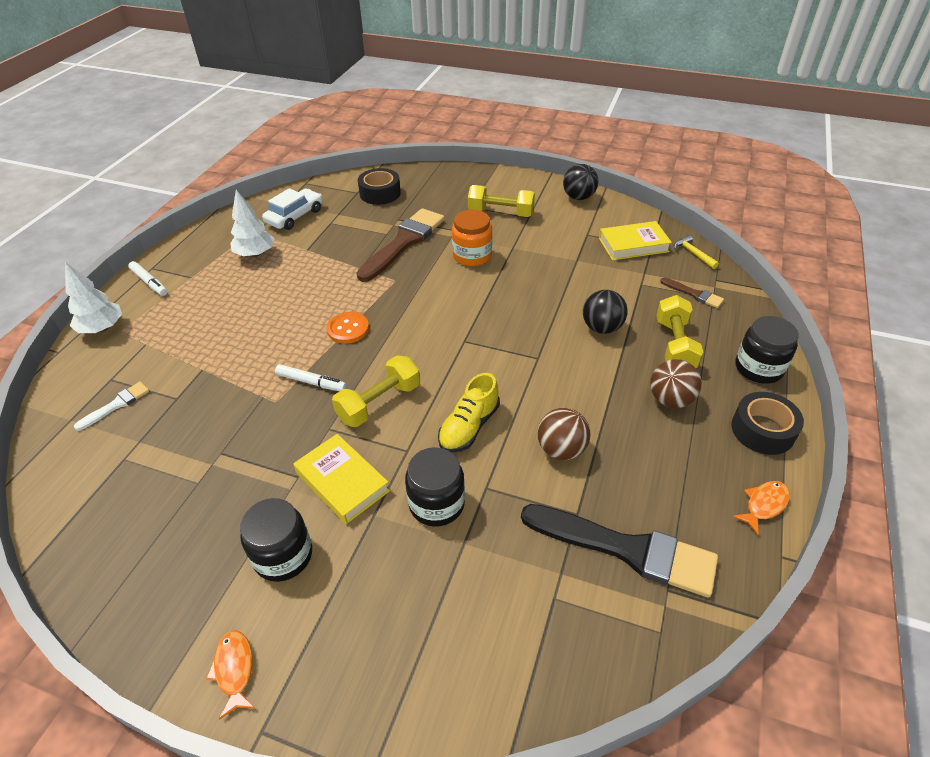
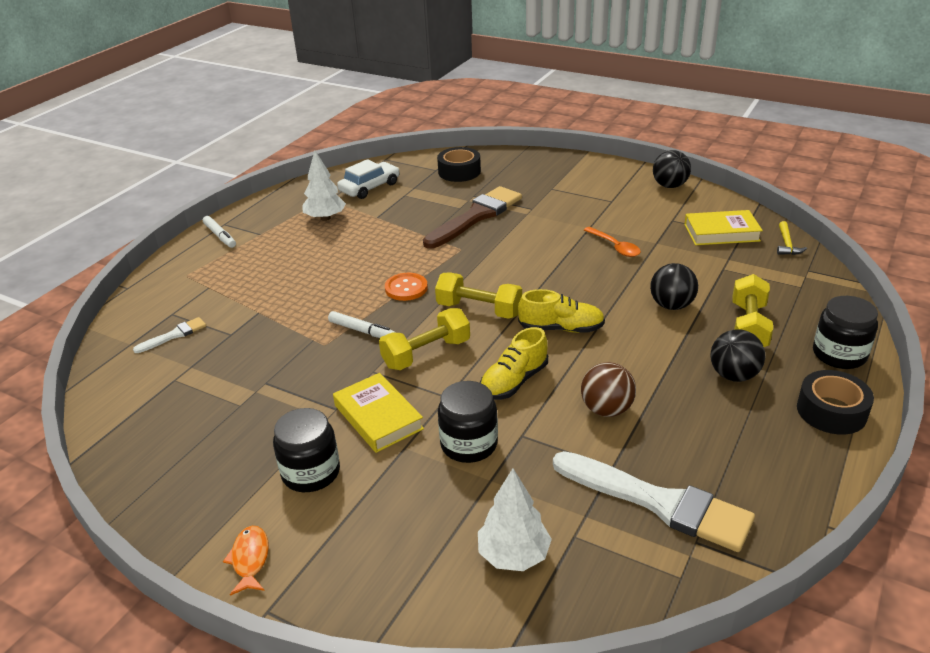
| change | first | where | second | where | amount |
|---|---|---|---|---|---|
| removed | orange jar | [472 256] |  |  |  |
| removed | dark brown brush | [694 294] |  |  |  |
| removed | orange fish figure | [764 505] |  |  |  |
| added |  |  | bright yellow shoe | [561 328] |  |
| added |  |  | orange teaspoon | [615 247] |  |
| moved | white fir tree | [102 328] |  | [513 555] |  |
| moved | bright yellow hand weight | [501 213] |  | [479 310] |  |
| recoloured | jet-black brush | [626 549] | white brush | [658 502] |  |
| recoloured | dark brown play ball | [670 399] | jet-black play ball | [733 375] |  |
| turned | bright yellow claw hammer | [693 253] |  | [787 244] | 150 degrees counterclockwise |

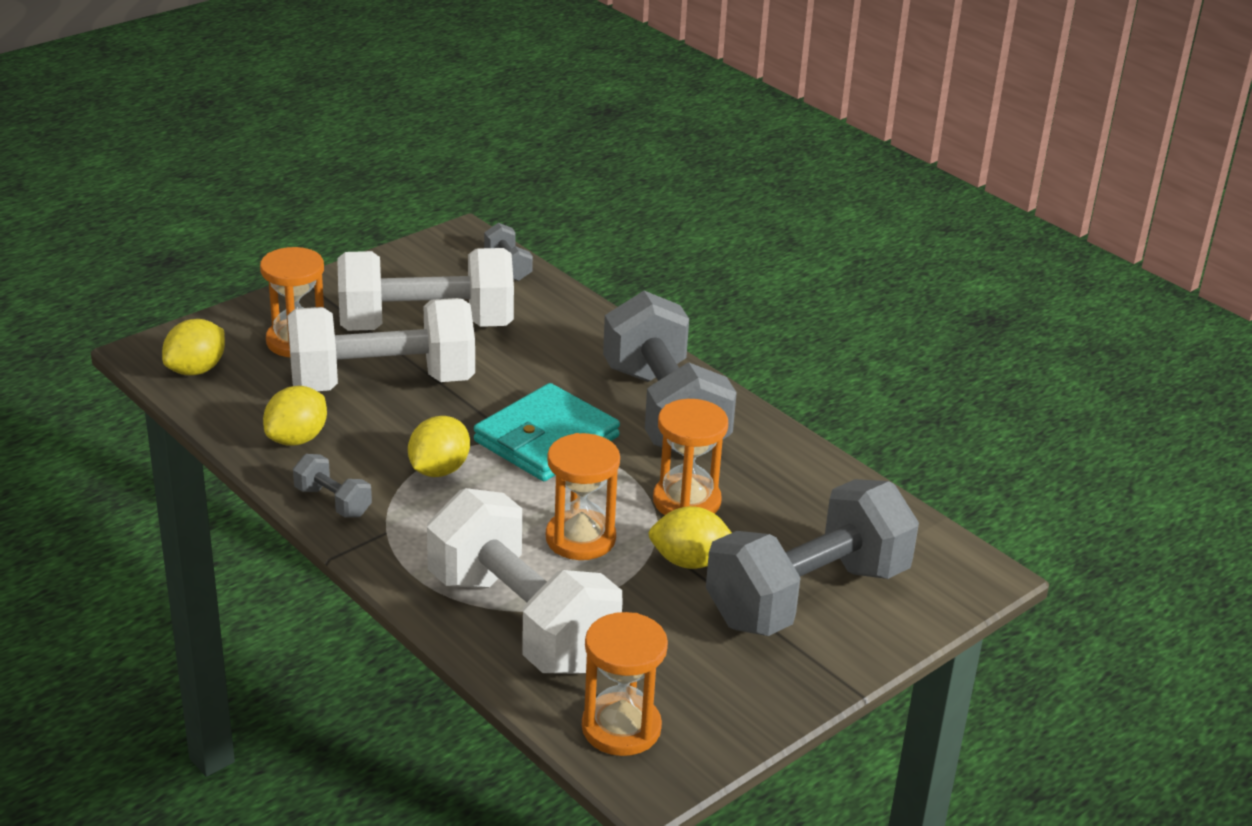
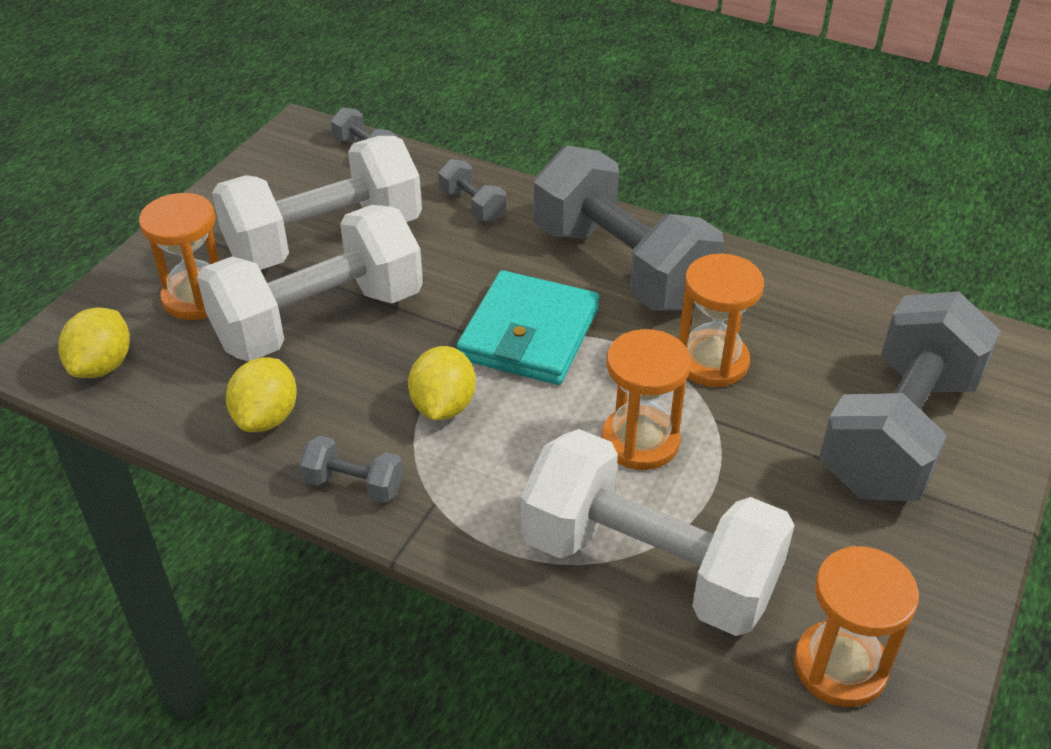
| change | first | where | second | where | amount |
|---|---|---|---|---|---|
| removed | bright yellow citrus fruit | [690 561] |  |  |  |
| added |  |  | grey hand weight | [472 205] |  |

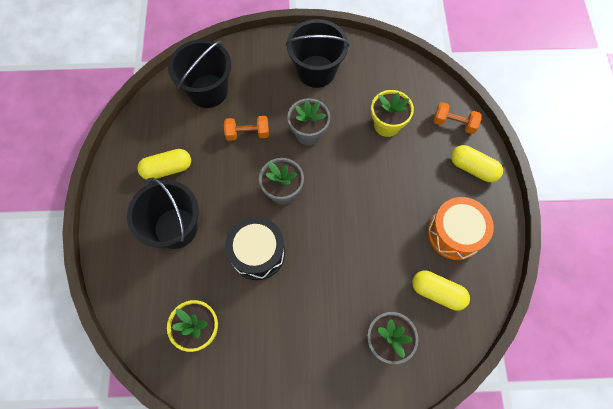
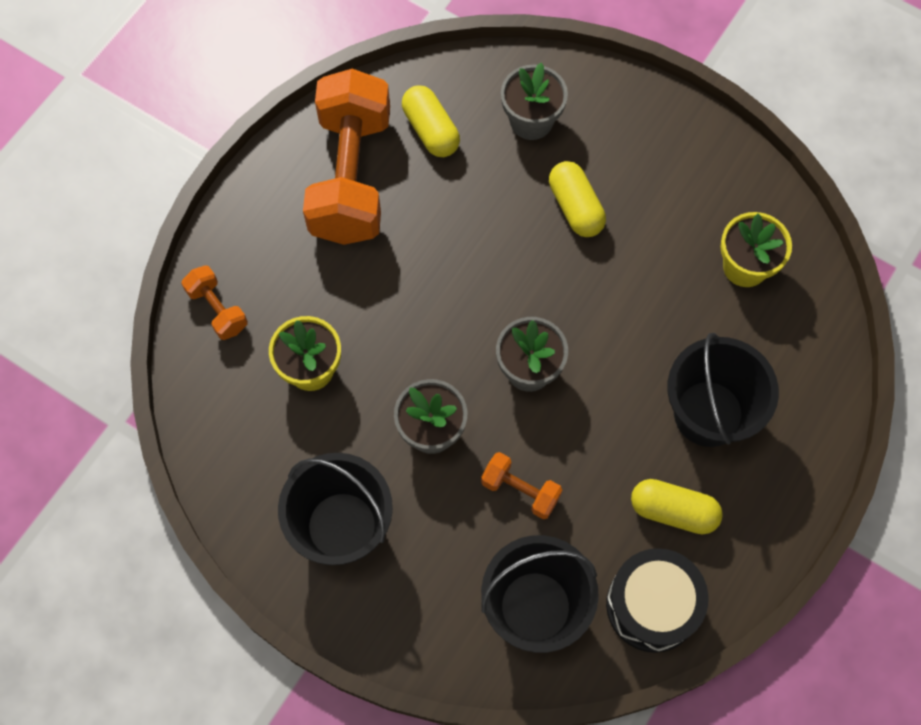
| change | first | where | second | where | amount |
|---|---|---|---|---|---|
| moved | jet-black toy drum | [257 252] |  | [652 605] |  |
| moved | bright yellow pill | [472 168] |  | [575 207] |  |
| replaced | orange toy drum | [454 233] | orange hand weight | [351 176] |  |

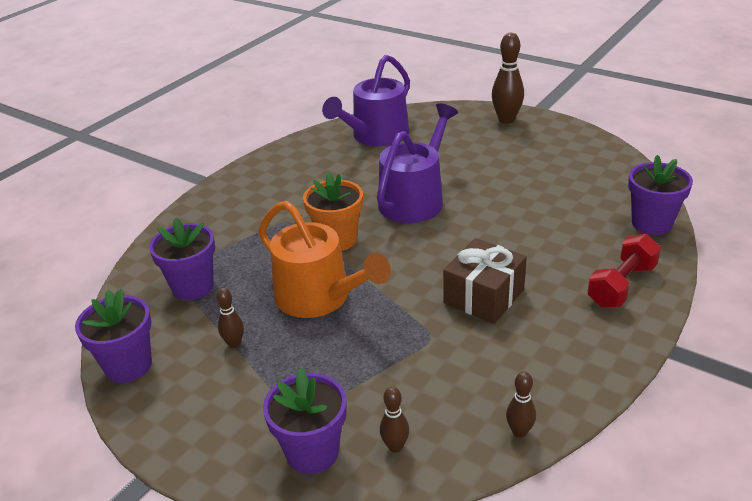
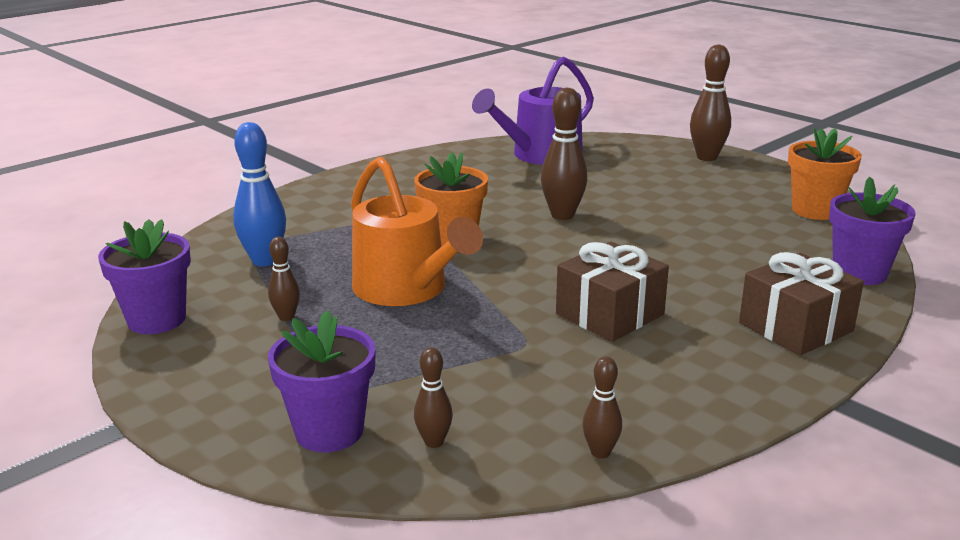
| change | first | where | second | where | amount |
|---|---|---|---|---|---|
| added |  |  | orange plant pot | [815 210] |  |
| replaced | purple plant pot | [193 287] | royal blue tenpin | [264 260] |  |
| replaced | purple sprinkling can | [415 199] | dark brown tenpin | [562 215] |  |
| replaced | red hand weight | [621 285] | dark brown present | [796 327] |  |

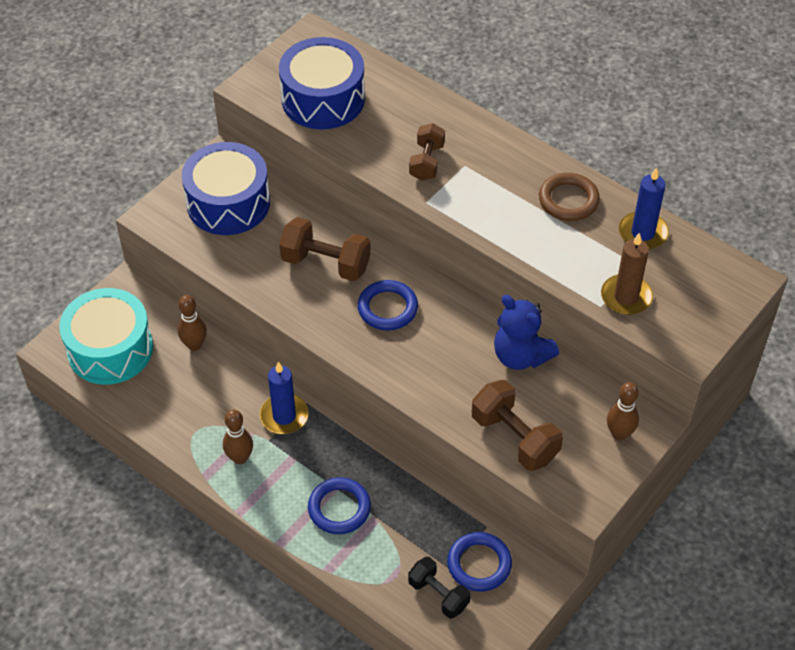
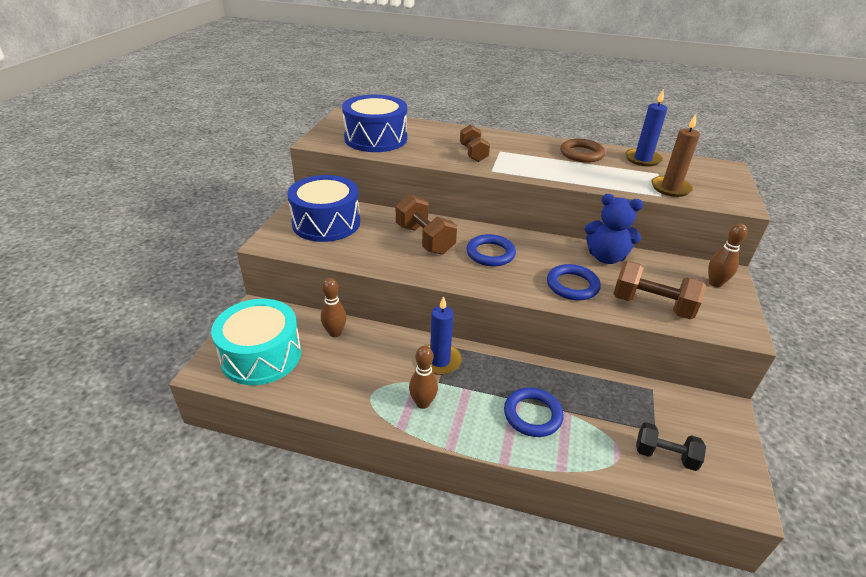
| change | first | where | second | where | amount |
|---|---|---|---|---|---|
| moved | royal blue hoop | [479 564] |  | [572 285] |  |
| turned | dark brown hand weight | [326 263] |  | [425 239] | 60 degrees clockwise |

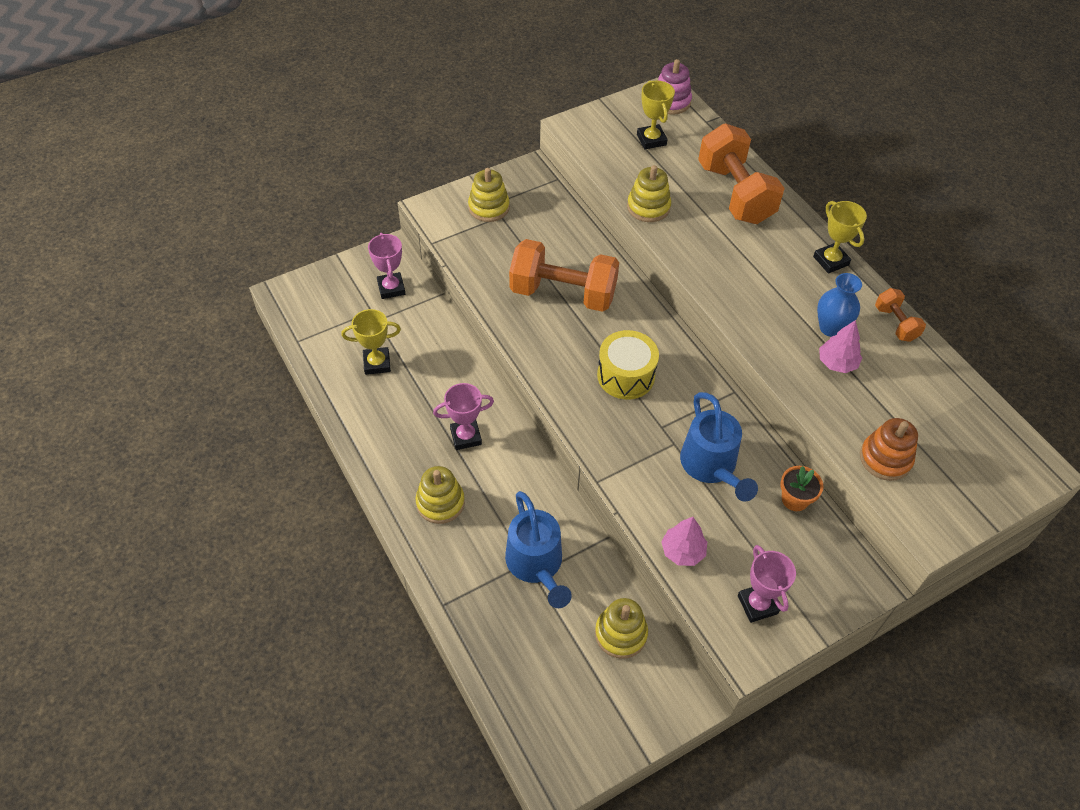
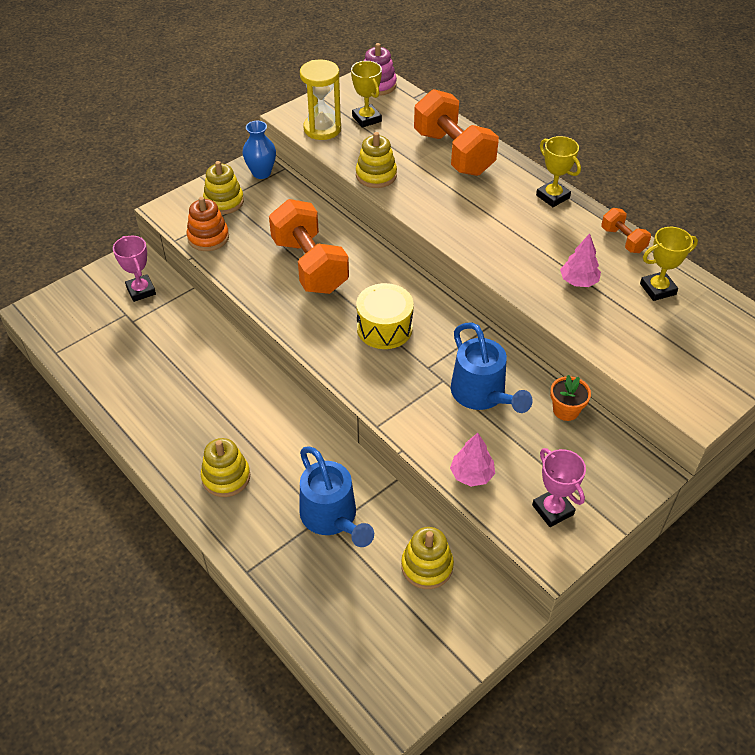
| change | first | where | second | where | amount |
|---|---|---|---|---|---|
| removed | pink prize cup | [466 436] |  |  |  |
| added |  |  | bright yellow sand timer | [322 129] |  |
| moved | bright yellow prize cup | [377 363] |  | [657 289] |  |
| moved | royal blue flower vase | [830 328] |  | [261 173] |  |
| moved | orange ring stacker | [885 459] |  | [208 237] |  |
| turned | orange hand weight | [563 293] |  | [310 265] | 60 degrees clockwise |

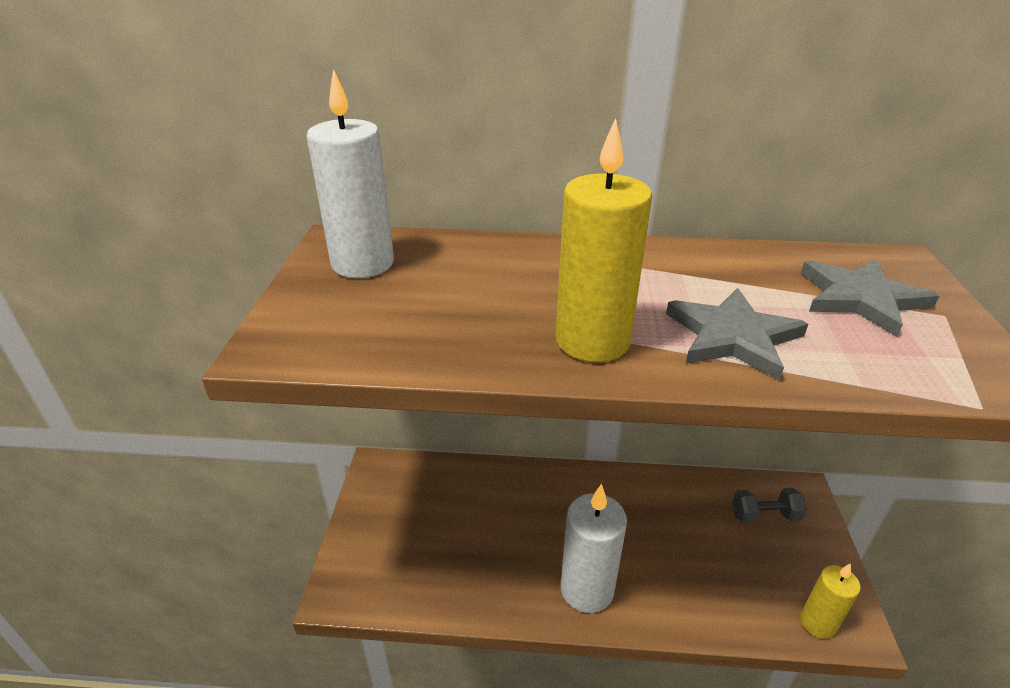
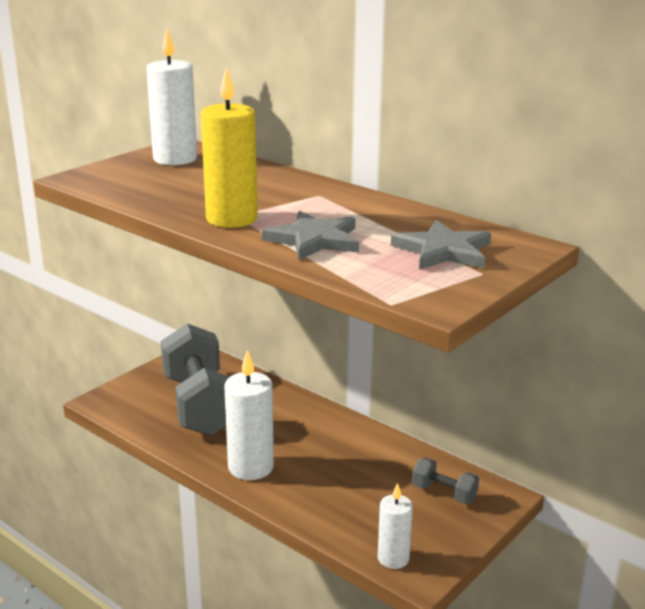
| change | first | where | second | where | amount |
|---|---|---|---|---|---|
| added |  |  | grey hand weight | [200 405] |  |
| recoloured | bright yellow wax candle | [817 623] | white wax candle | [393 558] |  |

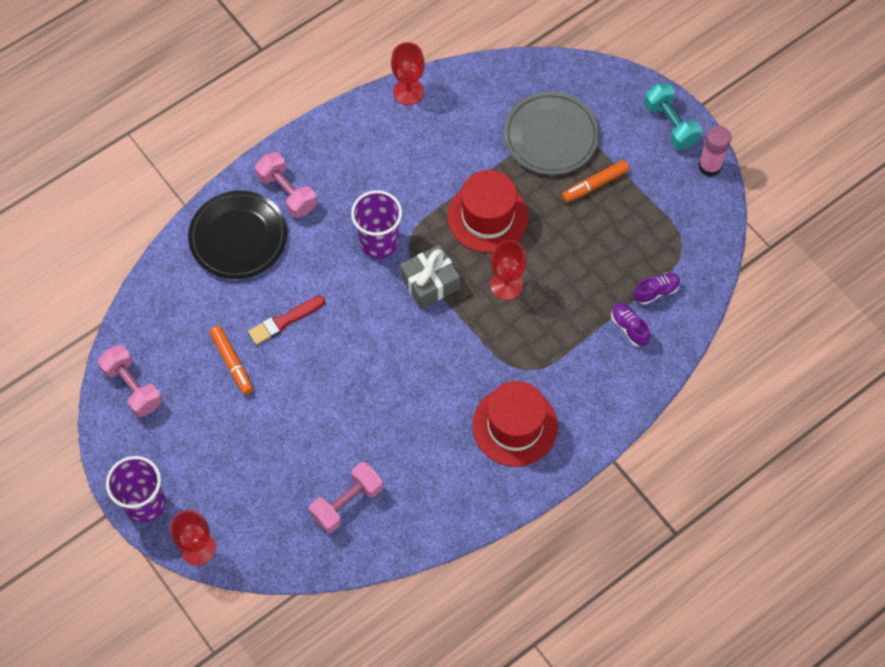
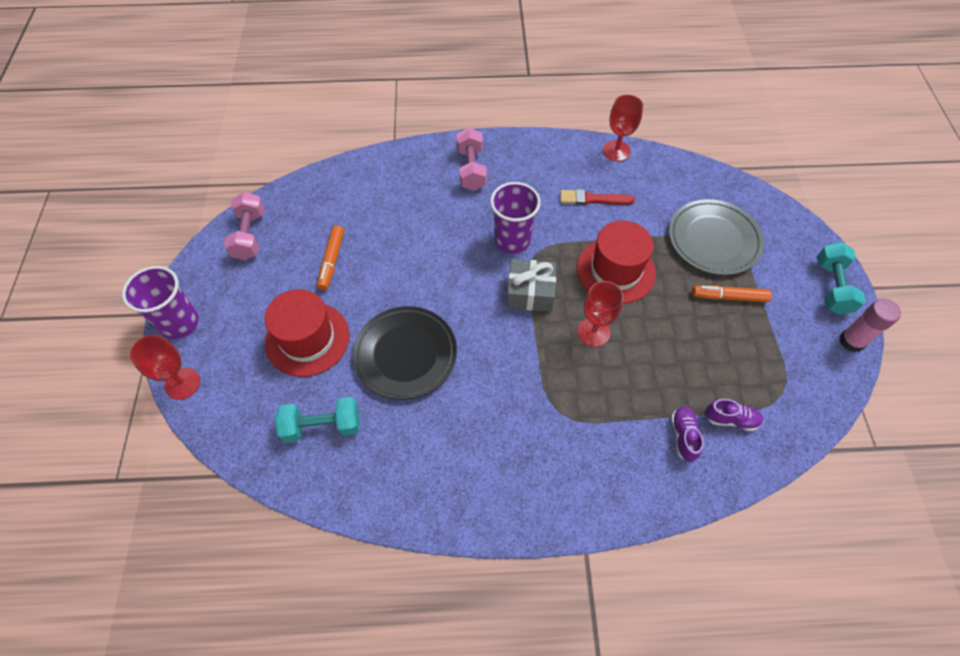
| change | first | where | second | where | amount |
|---|---|---|---|---|---|
| moved | jet-black flat dish | [238 237] |  | [405 354] |  |
| moved | red brush | [284 321] |  | [593 199] |  |
| moved | red hat | [515 426] |  | [307 339] |  |
| recoloured | pink hand weight | [347 503] | teal hand weight | [322 426] |  |

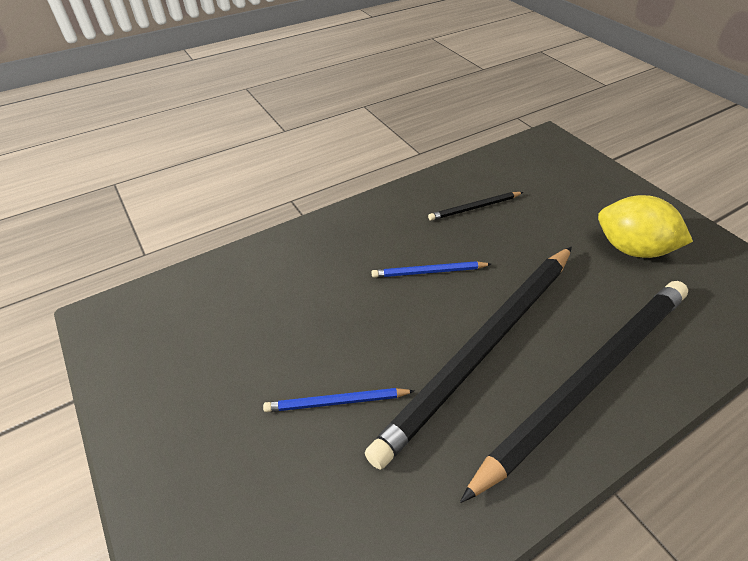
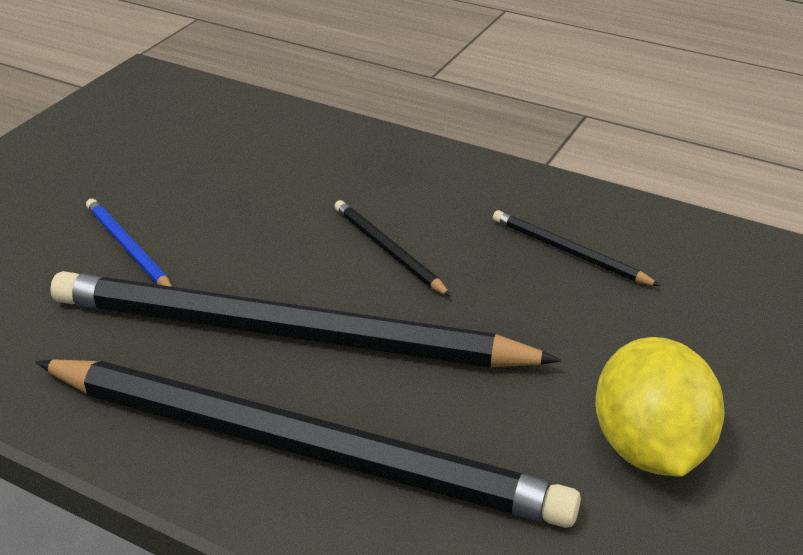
| change | first | where | second | where | amount |
|---|---|---|---|---|---|
| recoloured | royal blue pencil | [428 272] | jet-black pencil | [388 250] |  |

